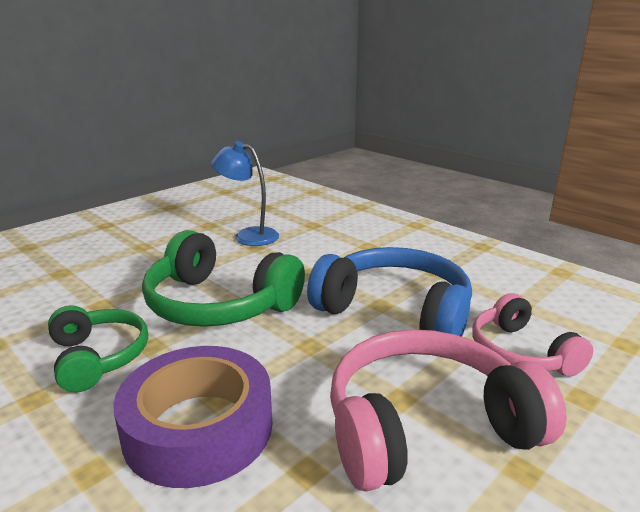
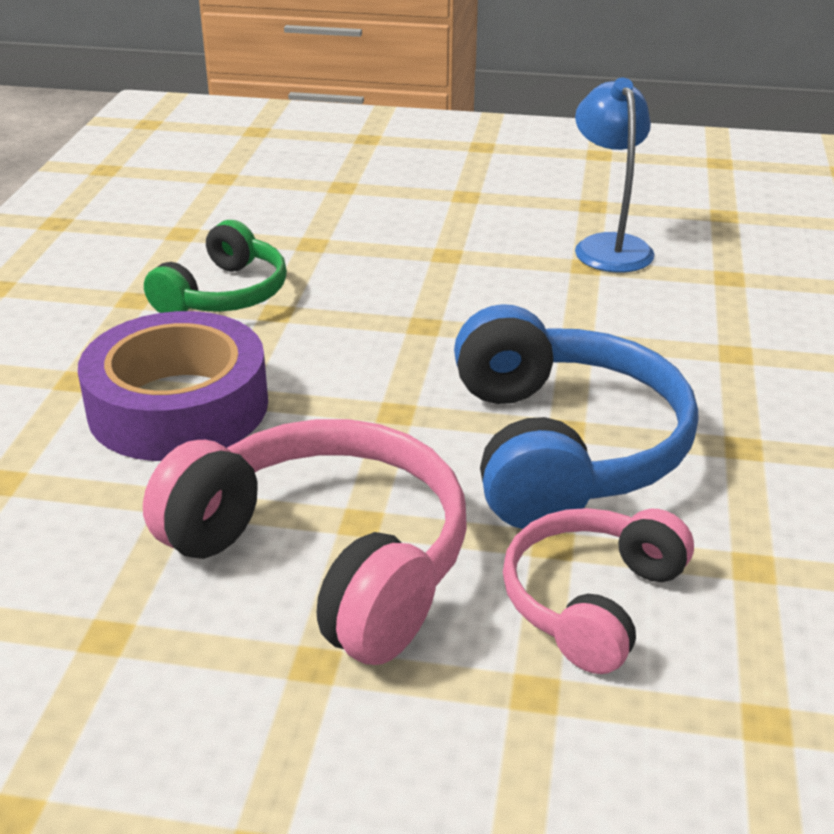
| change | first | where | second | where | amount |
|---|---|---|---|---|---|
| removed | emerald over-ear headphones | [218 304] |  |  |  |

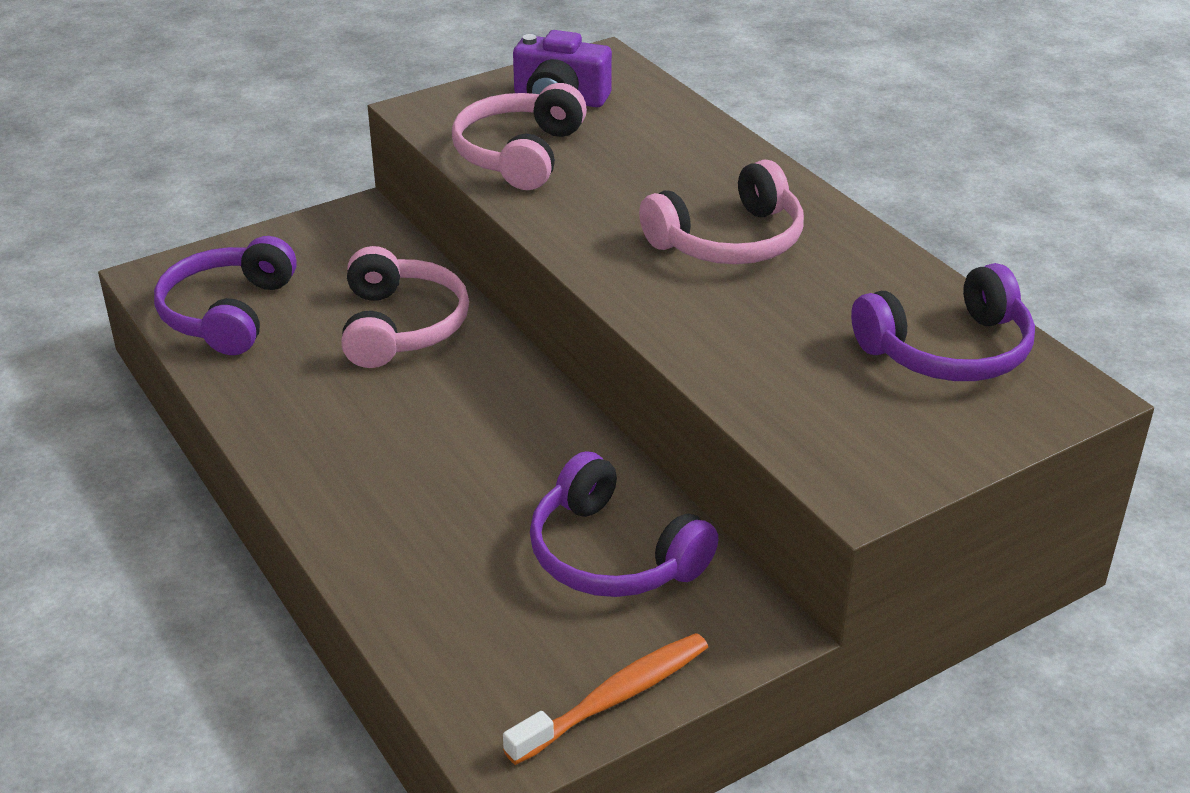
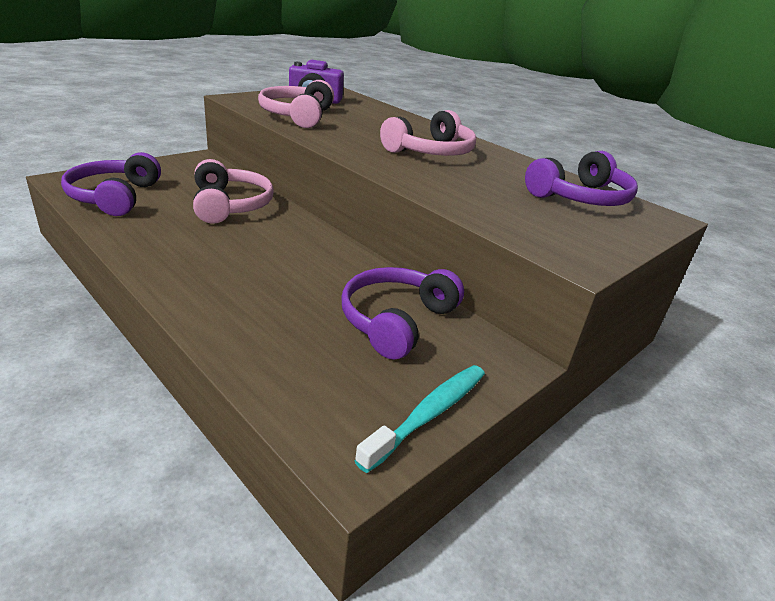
| change | first | where | second | where | amount |
|---|---|---|---|---|---|
| recoloured | orange tooth brush | [614 698] | teal tooth brush | [429 414] |  |
| turned | purple over-ear headphones | [612 555] |  | [396 320] | 90 degrees clockwise |

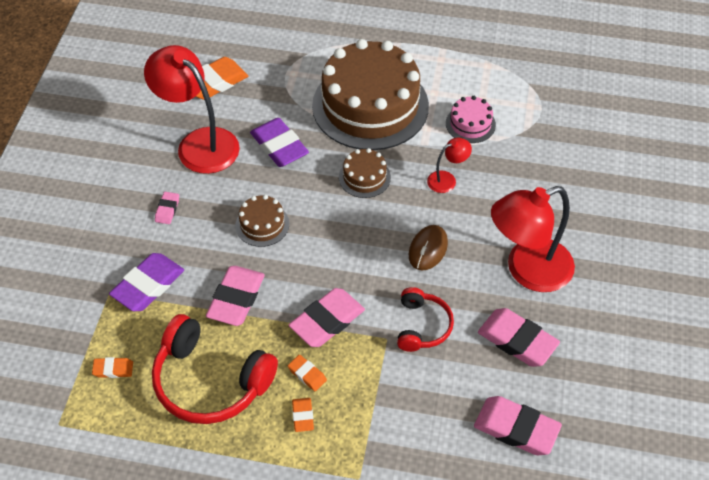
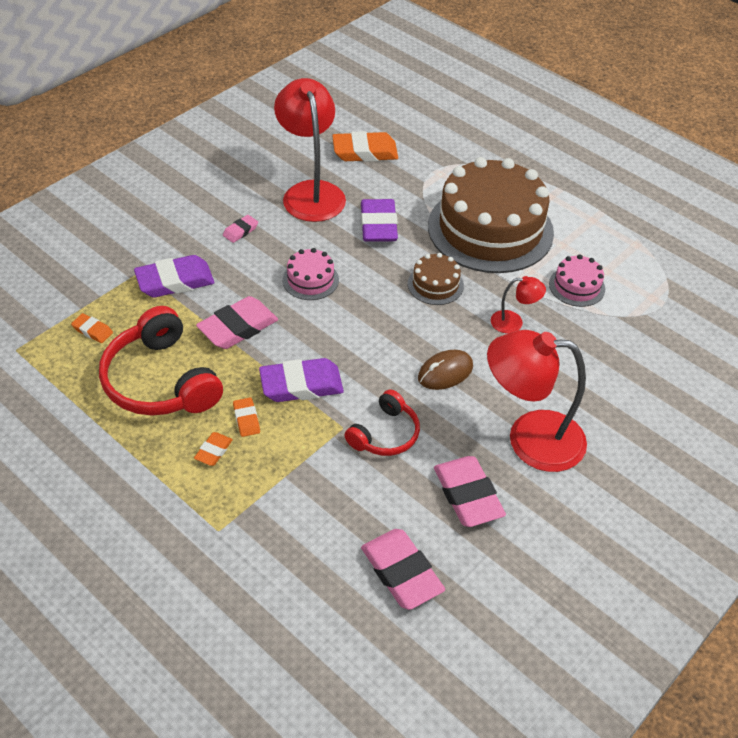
| change | first | where | second | where | amount |
|---|---|---|---|---|---|
| recoloured | dark brown cake | [262 224] | pink cake | [310 280] |  |
| recoloured | pink pencil eraser | [327 321] | purple pencil eraser | [301 385] |  |

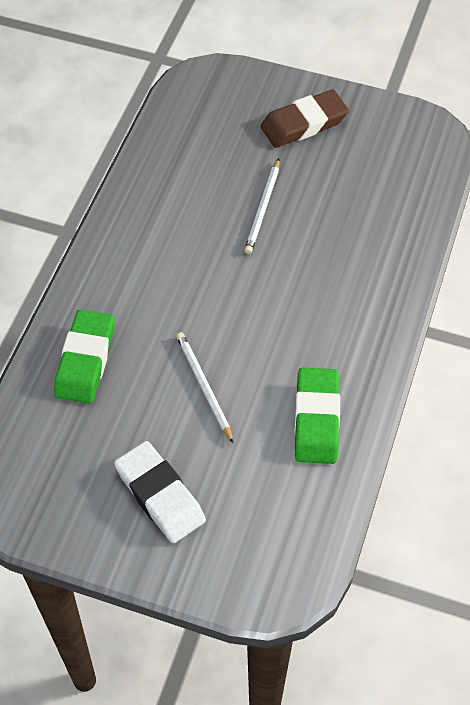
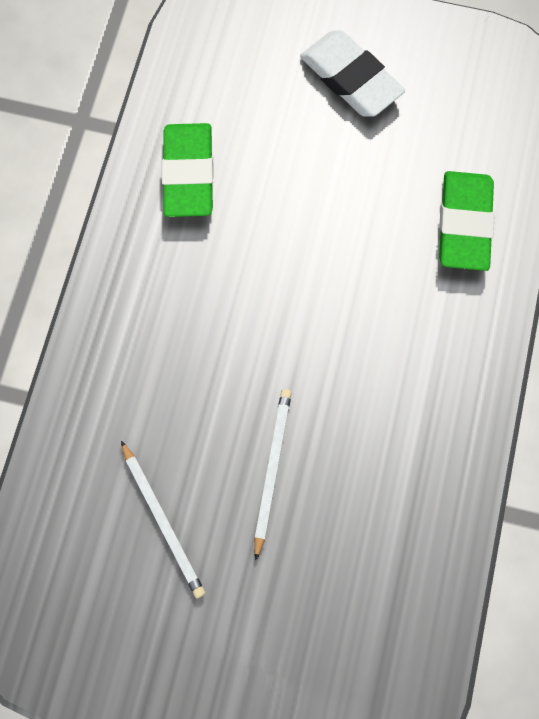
| change | first | where | second | where | amount |
|---|---|---|---|---|---|
| removed | dark brown pencil eraser | [304 124] |  |  |  |
| moved | white pencil | [204 386] |  | [163 521] |  |

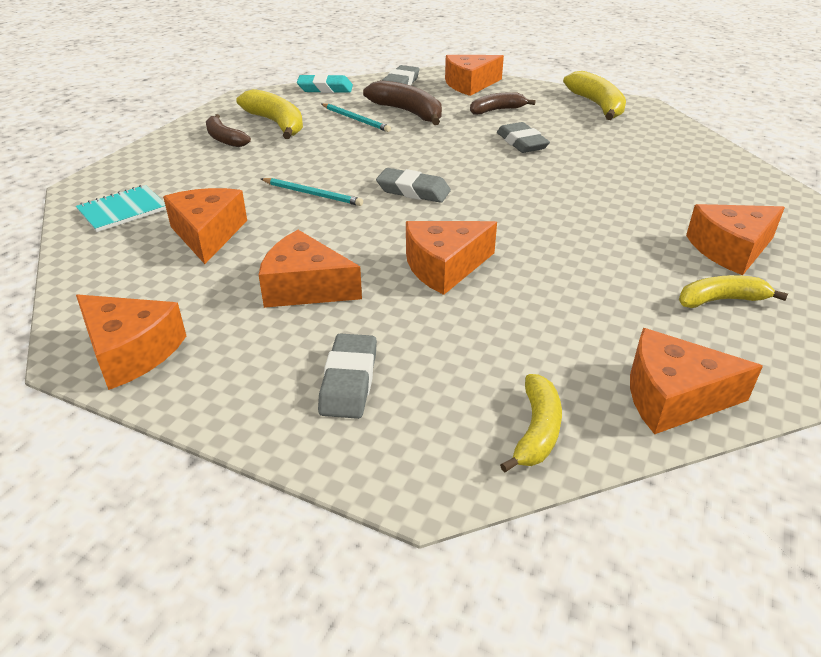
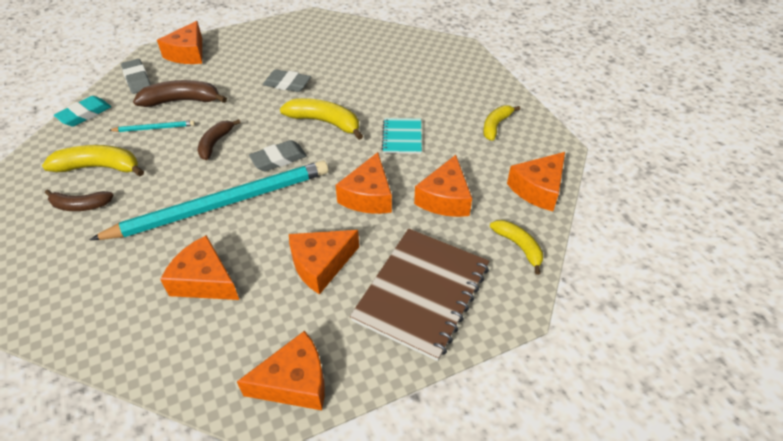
| change | first | where | second | where | amount |
|---|---|---|---|---|---|
| moved | teal notebook | [122 210] |  | [402 137] |  |
| moved | dark brown banana | [497 110] |  | [215 143] |  |
| moved | bright yellow banana | [597 105] |  | [325 122] |  |
| moved | orange cheese | [730 249] |  | [445 198] |  |
| replaced | grey pencil eraser | [349 381] | dark brown notebook | [422 293] |  |
| resized | teal pencil | [312 194] |  | [222 204] | x2.48 |

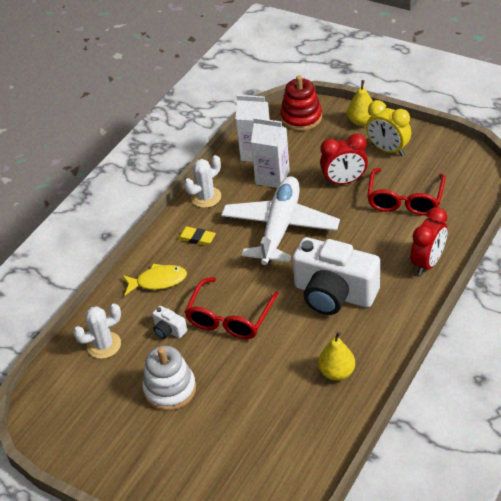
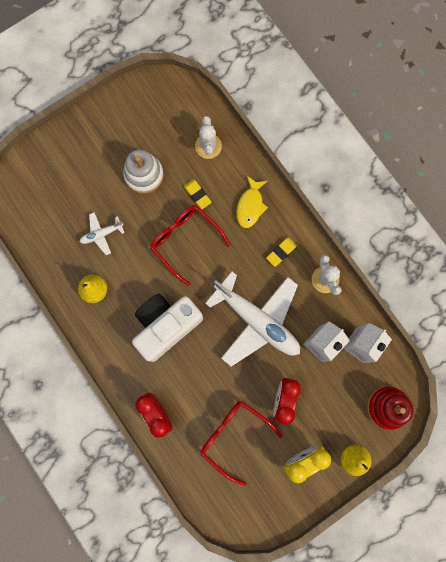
| change | first | where | second | where | amount |
|---|---|---|---|---|---|
| added |  |  | white aeroplane | [101 234] |  |
| replaced | white camera | [169 330] | bright yellow pencil eraser | [197 195] |  |

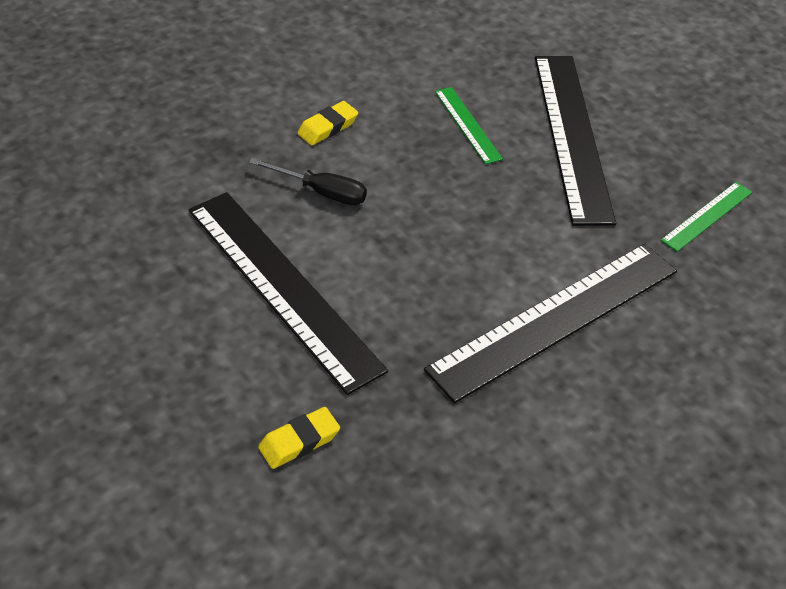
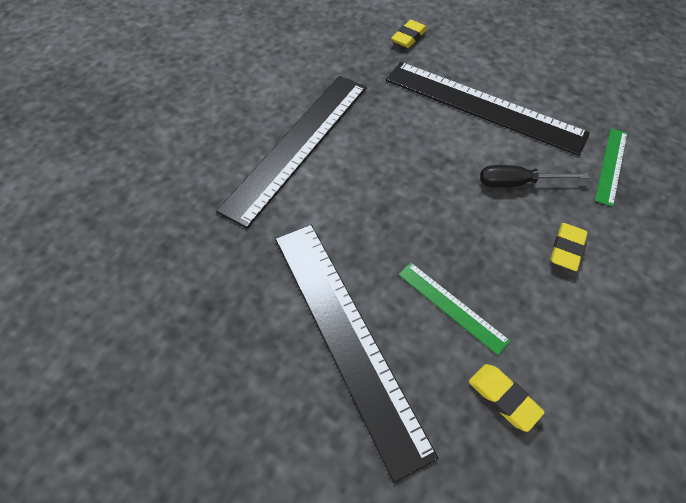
| change | first | where | second | where | amount |
|---|---|---|---|---|---|
| added |  |  | bright yellow pencil eraser | [503 398] |  |
| moved | emerald ruler | [707 216] |  | [611 165] |  |

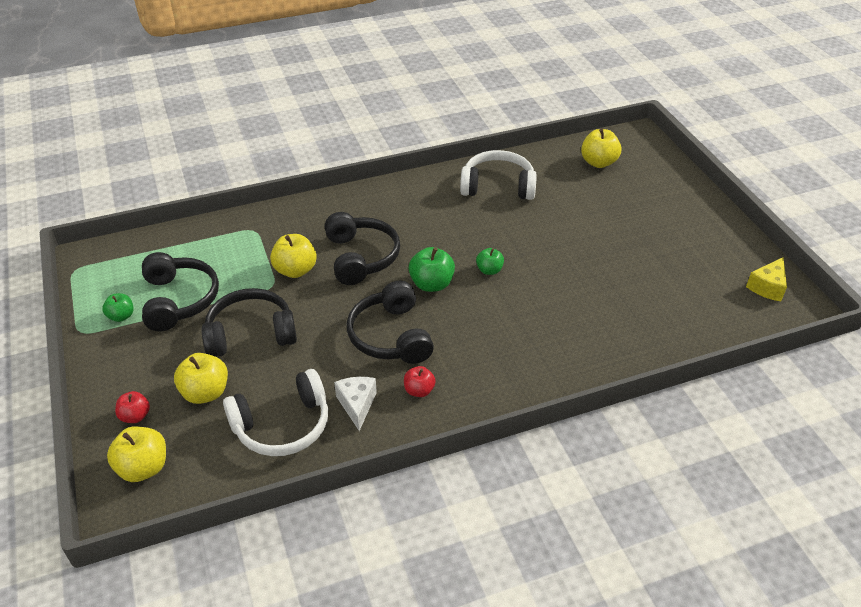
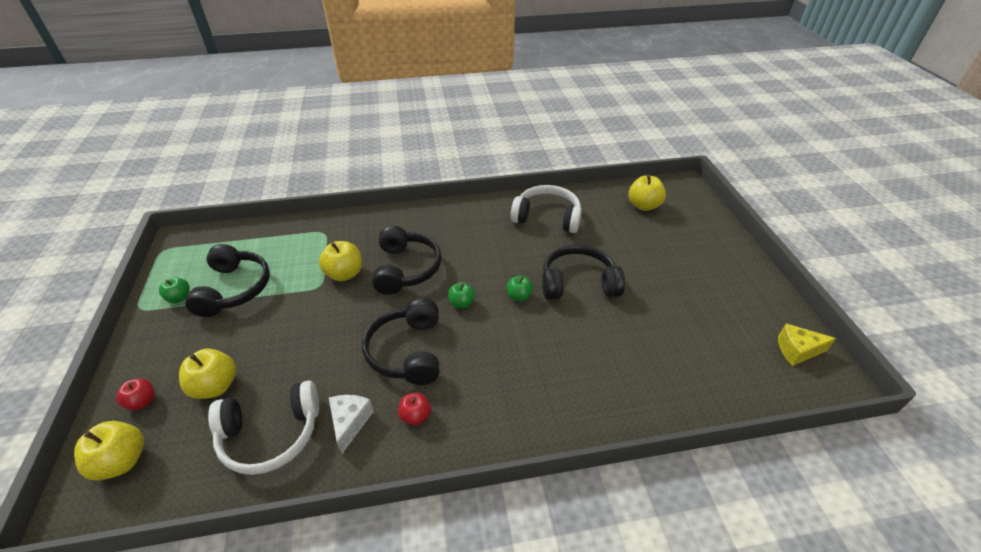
| change | first | where | second | where | amount |
|---|---|---|---|---|---|
| moved | jet-black over-ear headphones | [250 333] |  | [578 283] |  |
| turned | bright yellow cheese | [767 287] |  | [797 350] | 45 degrees clockwise |
| resized | emerald apple | [431 284] |  | [461 303] | x0.62 |

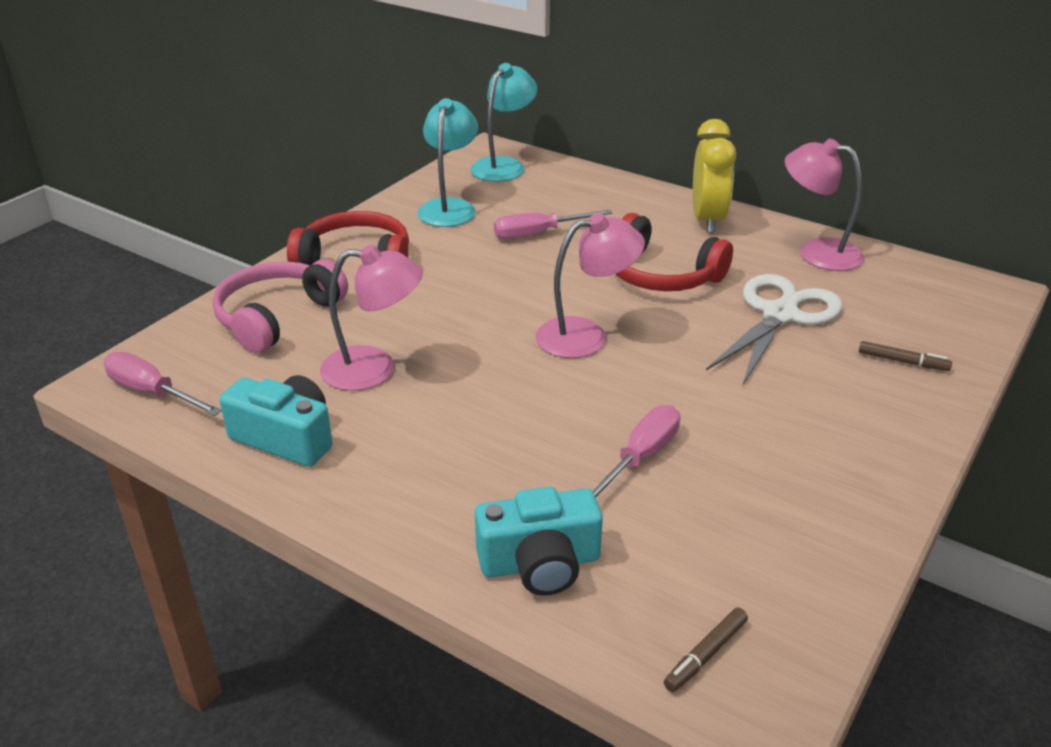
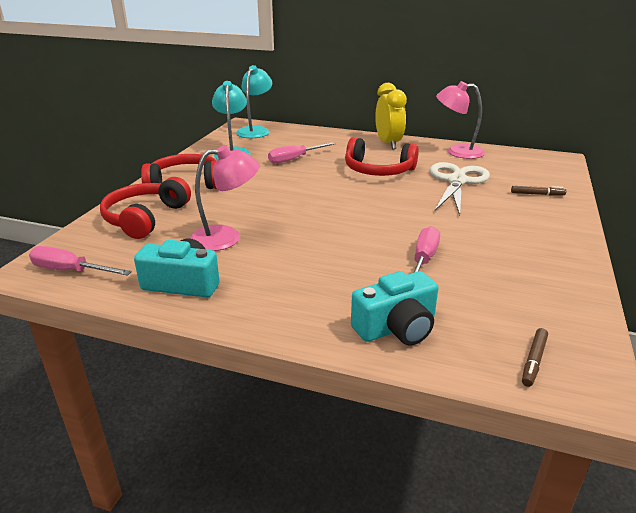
| change | first | where | second | where | amount |
|---|---|---|---|---|---|
| removed | pink reading lamp | [586 336] |  |  |  |
| recoloured | pink over-ear headphones | [277 317] | red over-ear headphones | [145 218] |  |

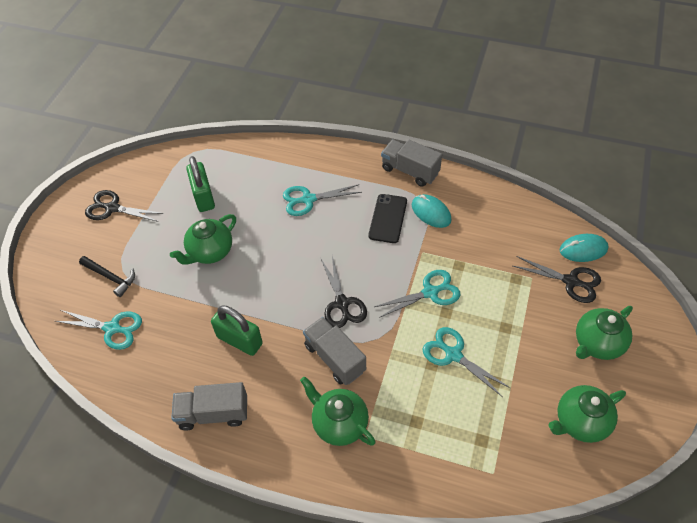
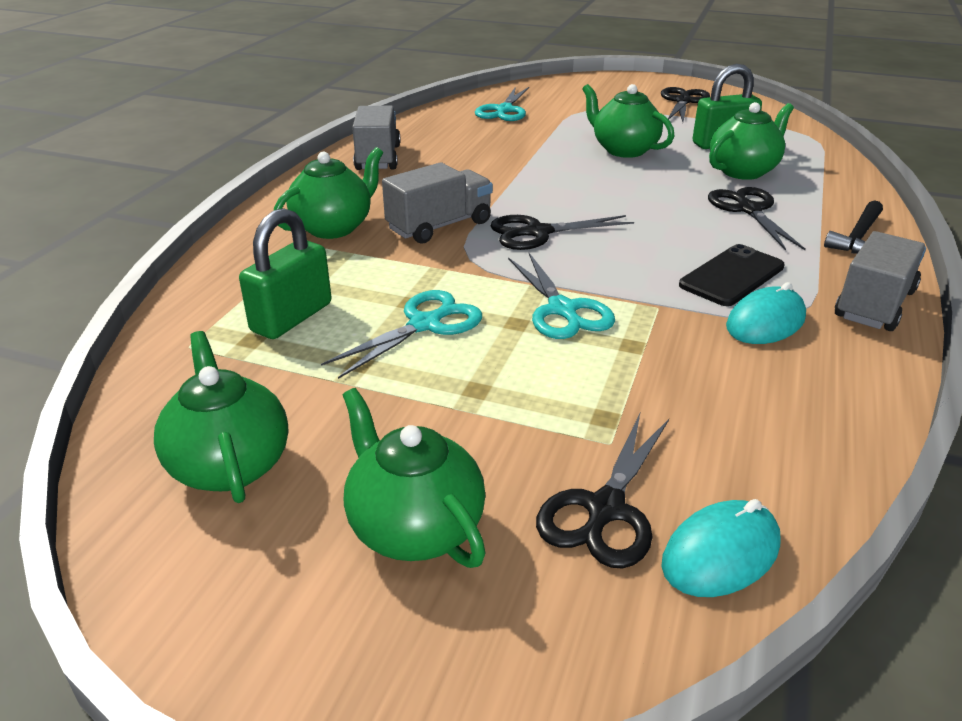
| change | first | where | second | where | amount |
|---|---|---|---|---|---|
| added |  |  | emerald teapot | [743 171] |  |
| moved | jet-black claw hammer | [111 277] |  | [858 237] |  |
| moved | emerald padlock | [239 340] |  | [292 317] |  |
| recoloured | teal pair of scissors | [308 199] | jet-black pair of scissors | [748 209] |  |
| turned | jet-black phone | [388 218] |  | [732 276] | 60 degrees counterclockwise |
| turned | teal computer mouse | [583 249] |  | [720 553] | 60 degrees clockwise |

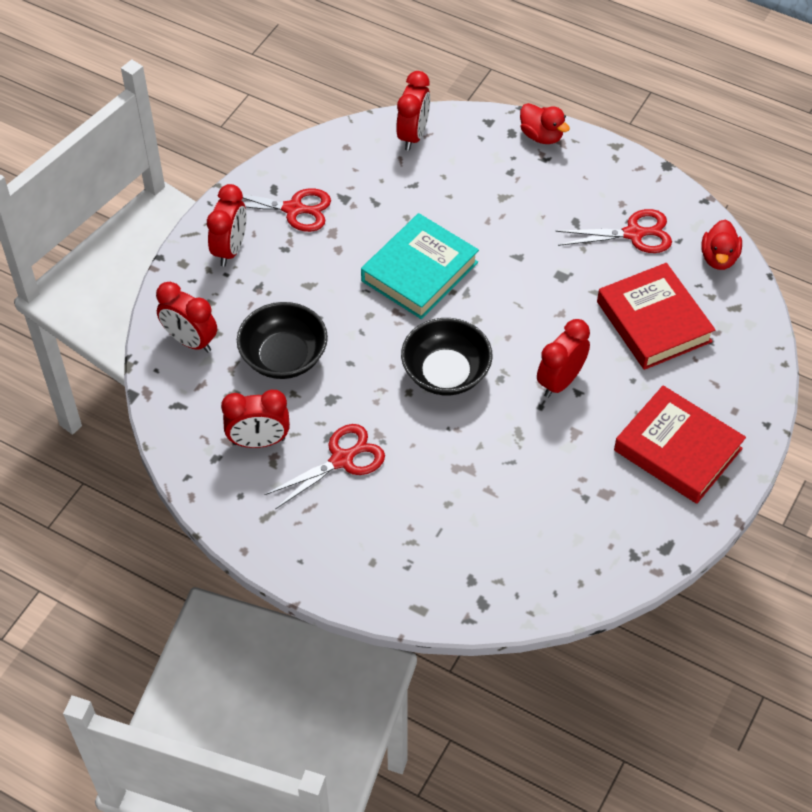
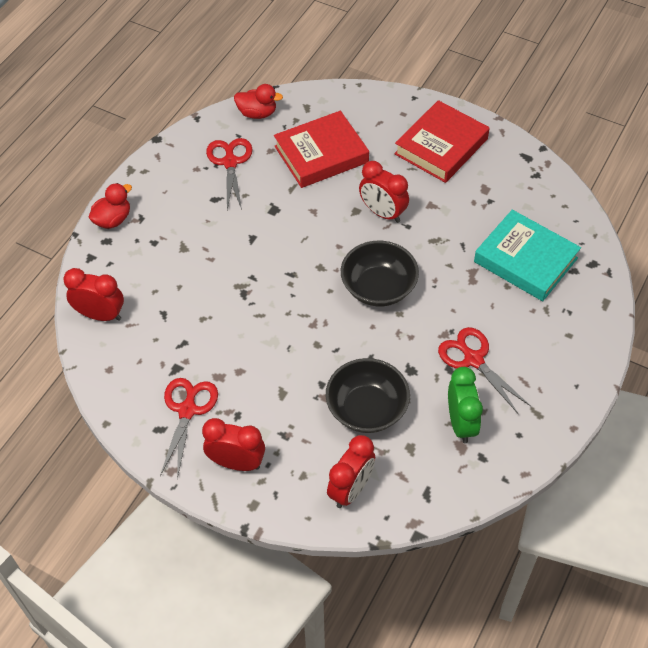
| change | first | where | second | where | amount |
|---|---|---|---|---|---|
| moved | teal book | [419 271] |  | [525 260] |  |
| recoloured | red alarm clock | [259 441] | emerald alarm clock | [461 423] |  |

